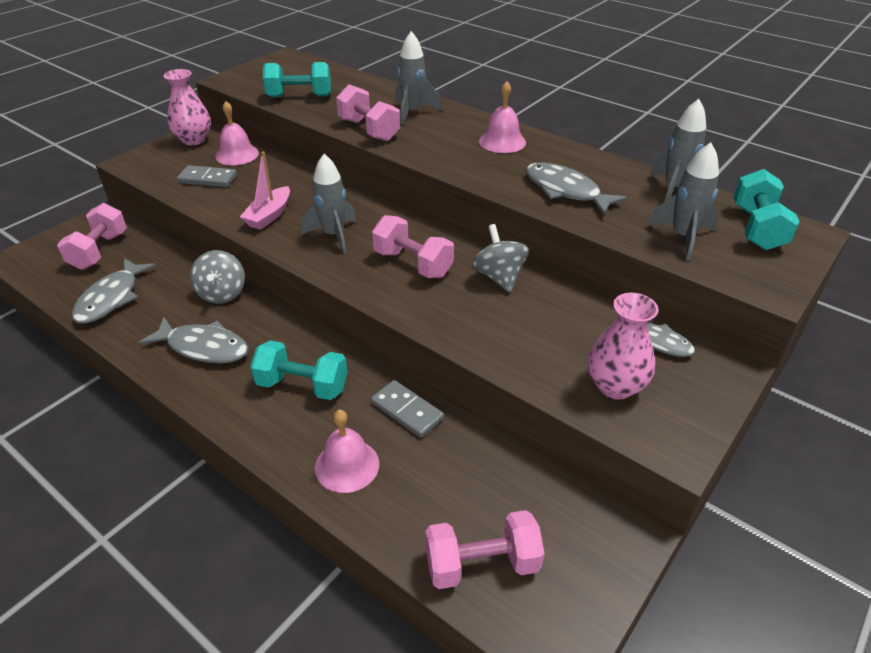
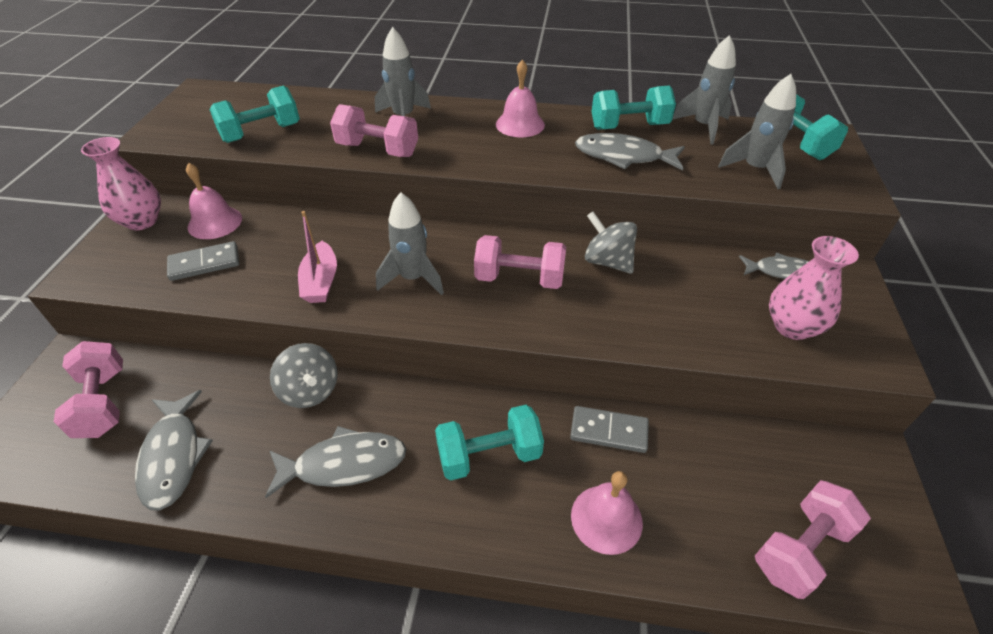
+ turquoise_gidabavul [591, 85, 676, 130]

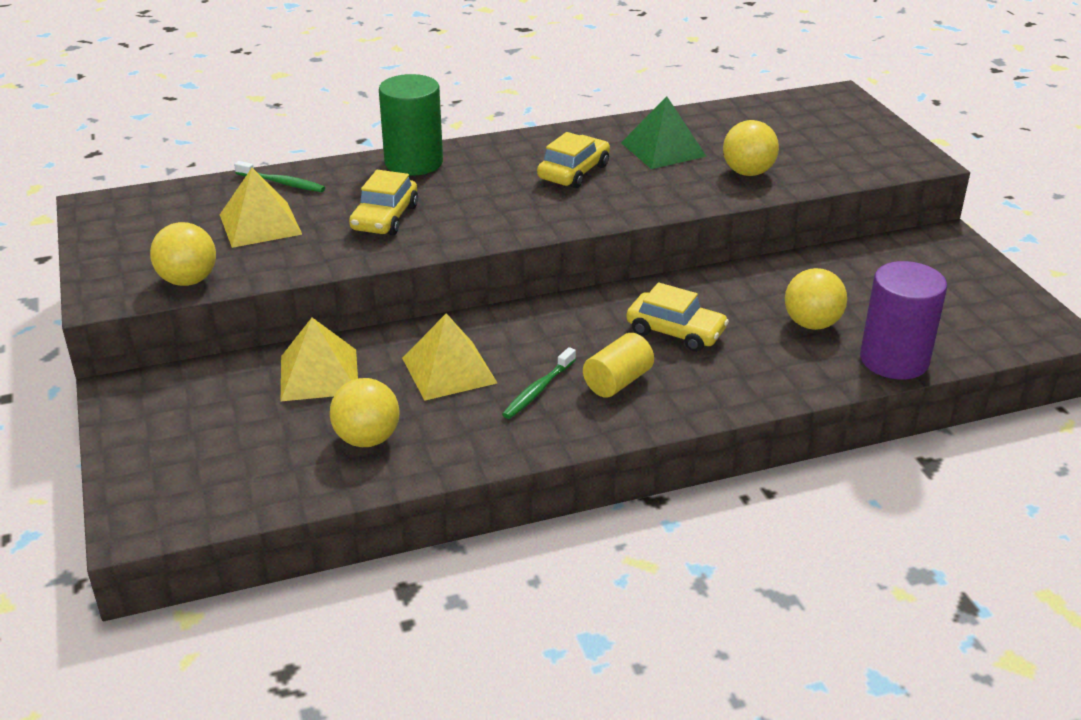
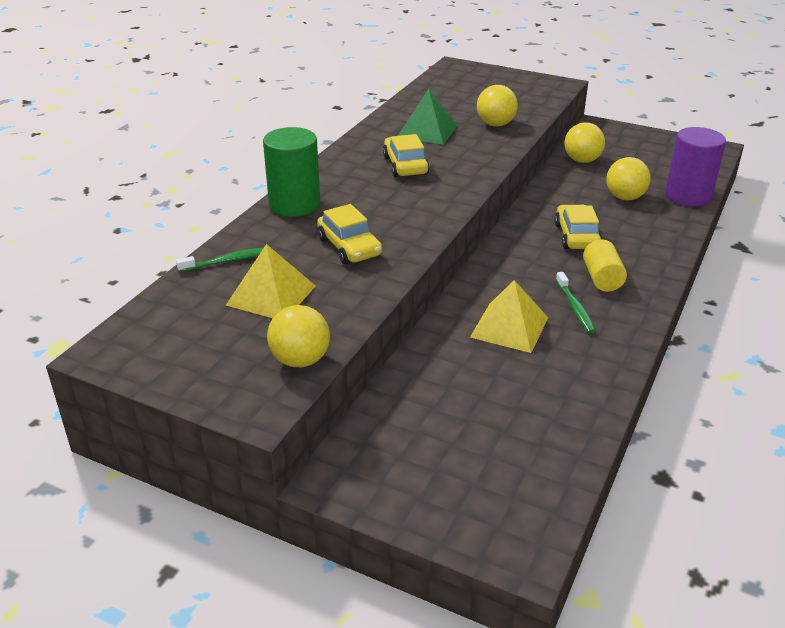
~ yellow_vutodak [626, 282, 729, 352] = [554, 205, 602, 249] 75 degrees counterclockwise
- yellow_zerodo [281, 318, 358, 401]
~ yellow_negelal [330, 378, 400, 447] to [564, 122, 605, 163]

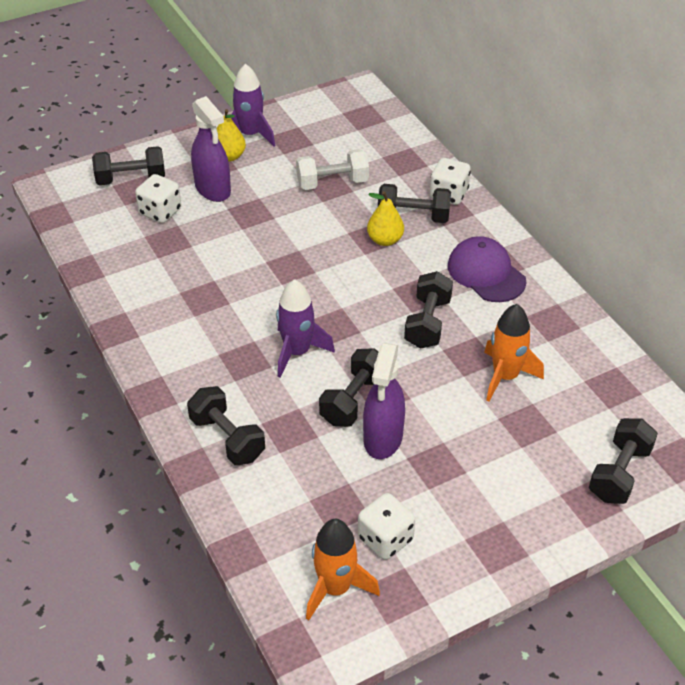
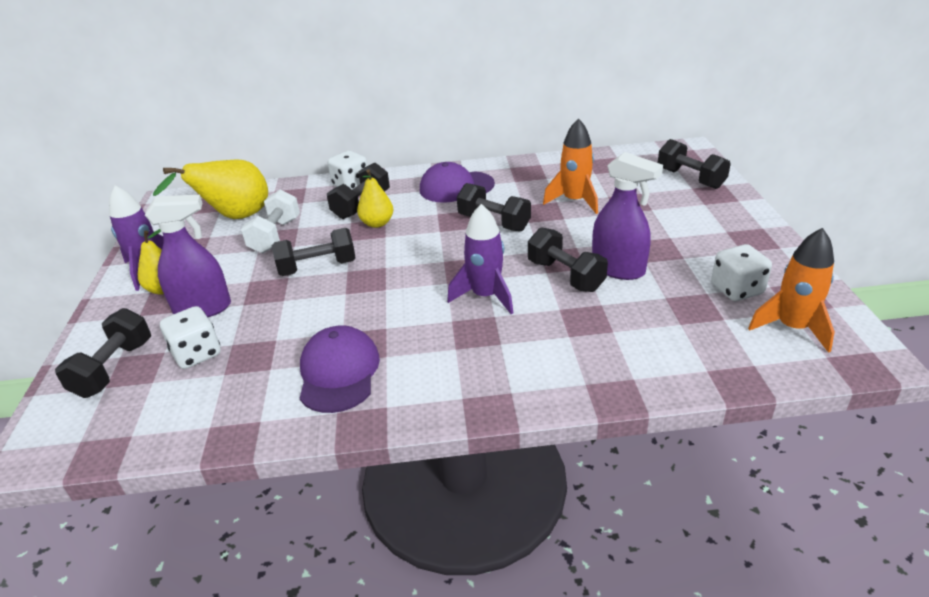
~ black_gidabavul [187, 386, 265, 465] to [272, 228, 356, 276]
+ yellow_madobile [153, 159, 268, 219]
+ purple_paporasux [300, 325, 380, 413]

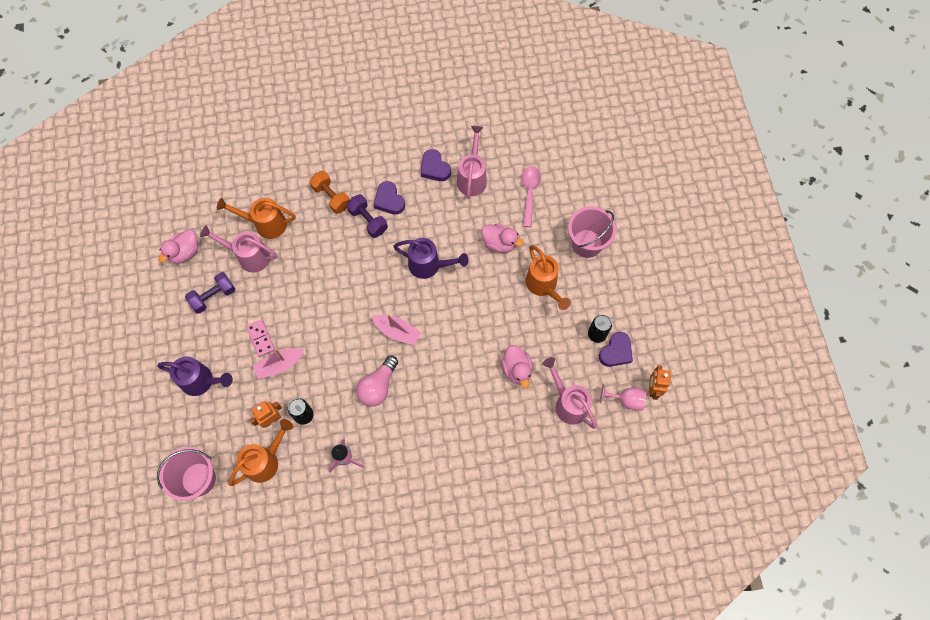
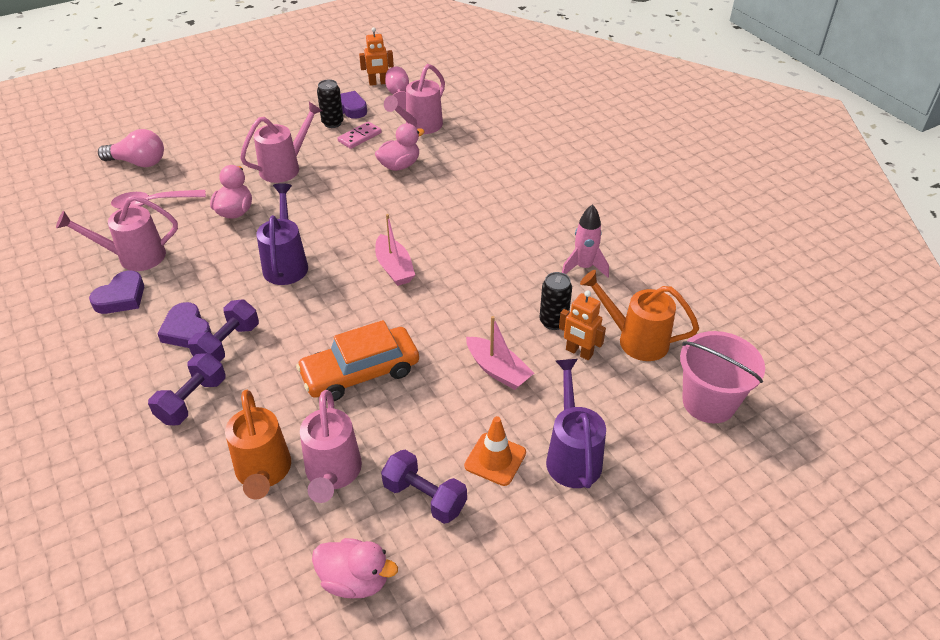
~ orange_gidabavul [309, 171, 350, 214] to purple_gidabavul [148, 353, 225, 426]
~ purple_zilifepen [374, 181, 405, 215] = [158, 302, 212, 348] 105 degrees clockwise
- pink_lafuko [568, 207, 616, 258]
~ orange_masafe [526, 245, 571, 310] to pink_masafe [240, 102, 322, 183]
~ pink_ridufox [372, 314, 421, 345] = [375, 214, 415, 286] 150 degrees clockwise
~ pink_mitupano [246, 319, 275, 357] to [338, 122, 382, 149]
~ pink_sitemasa [356, 356, 398, 407] to [98, 129, 164, 167]
+ orange_vutodak [296, 320, 419, 401]
+ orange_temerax [464, 416, 526, 486]

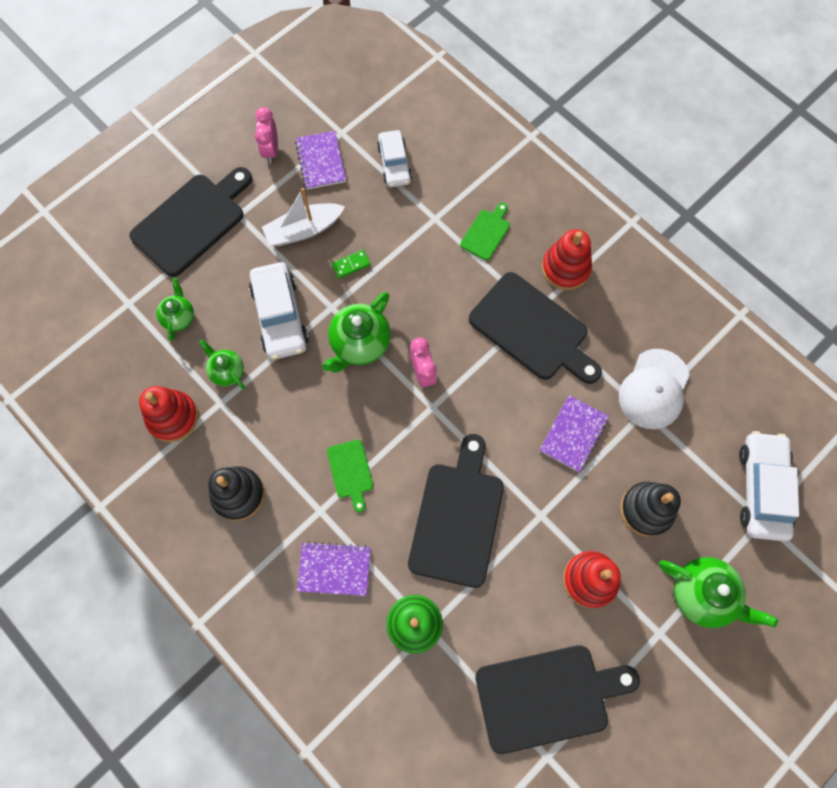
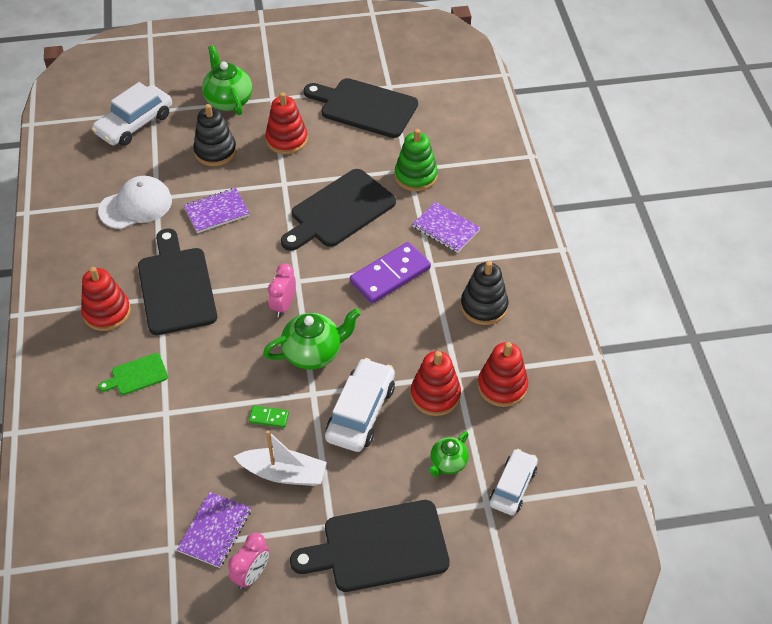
~ white_vutodak [377, 130, 412, 187] to [490, 449, 538, 515]
~ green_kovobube [199, 340, 245, 389] to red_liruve [411, 351, 461, 416]
~ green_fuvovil [327, 440, 373, 512] to purple_mitupano [350, 242, 431, 304]

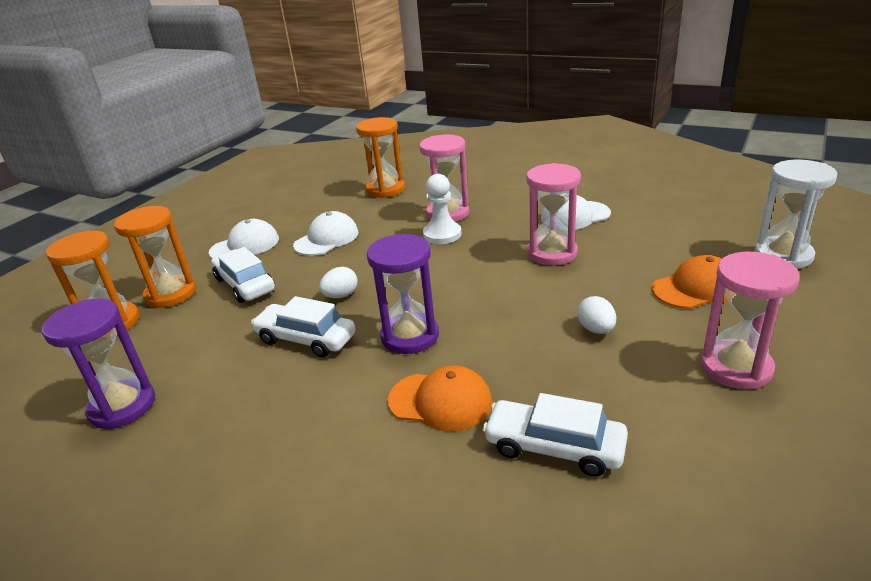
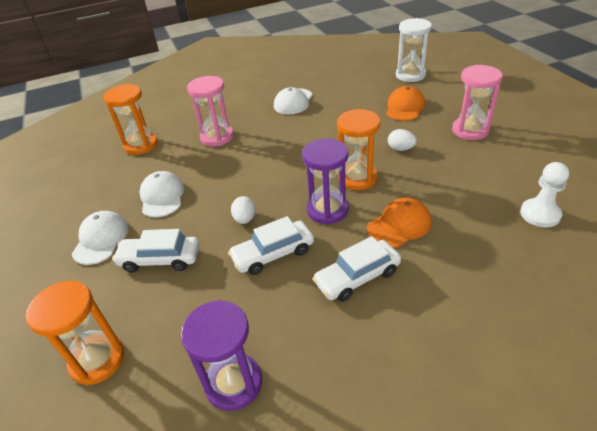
- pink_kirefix [526, 163, 581, 266]
~ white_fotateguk [423, 174, 462, 244] to [520, 162, 569, 227]
~ orange_kirefix [114, 206, 196, 308] to [337, 109, 381, 190]
~ white_vutodak [482, 393, 628, 477] to [313, 236, 401, 302]

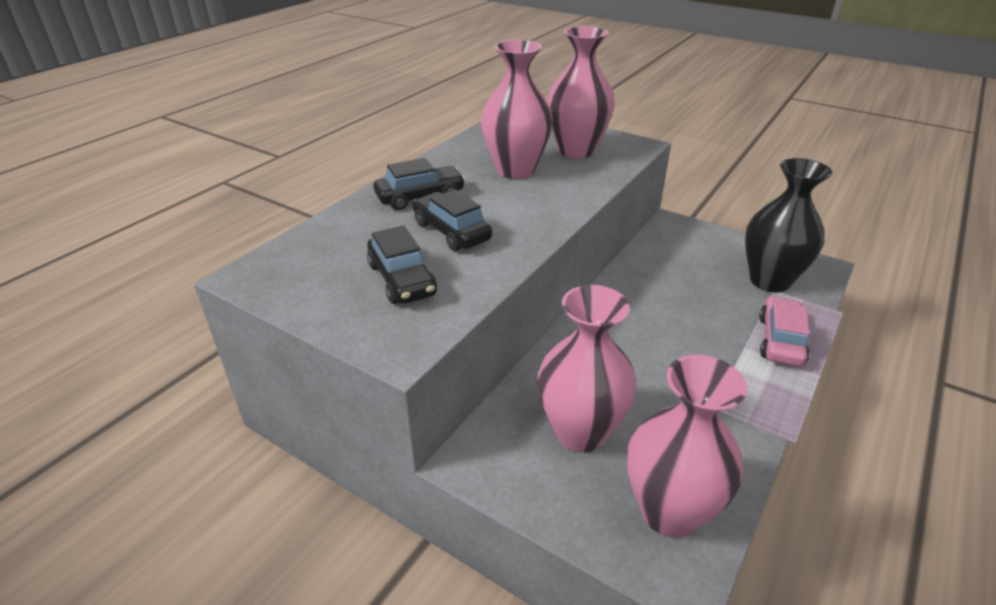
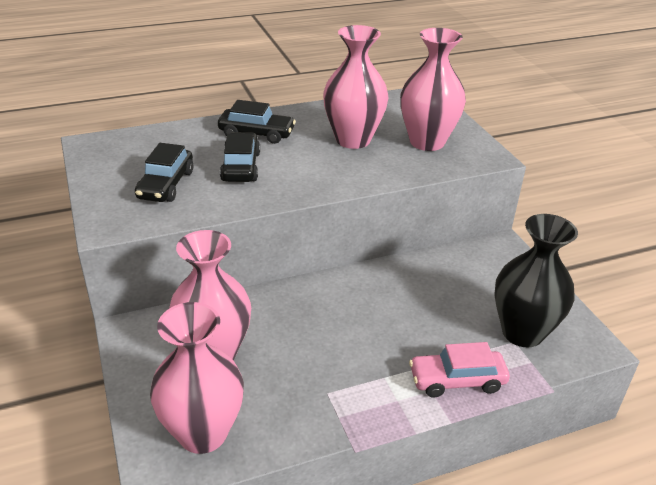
~ pink_vutodak [759, 296, 810, 366] = [409, 342, 510, 398] 150 degrees counterclockwise

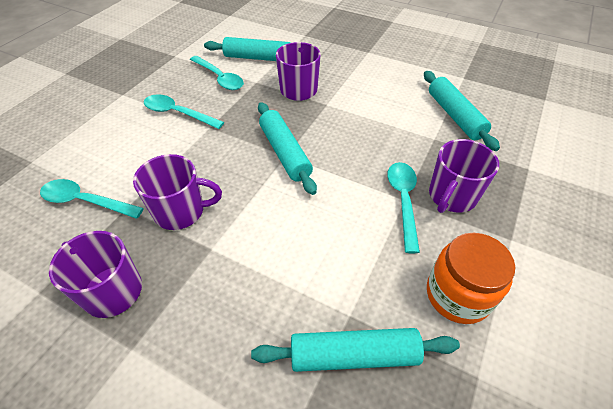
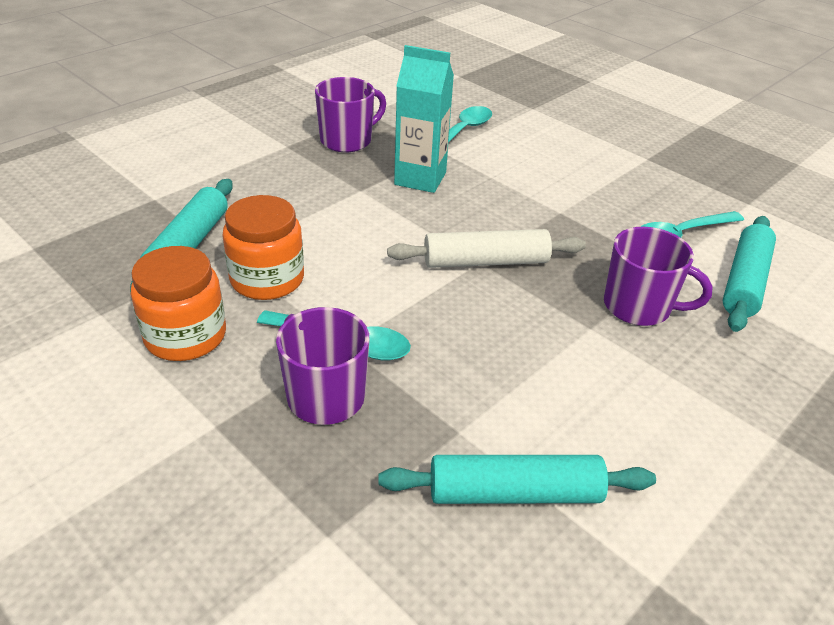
- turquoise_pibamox [144, 94, 224, 129]
~ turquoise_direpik [258, 102, 317, 195] to white_direpik [387, 229, 586, 268]
~ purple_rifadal [133, 154, 222, 230] to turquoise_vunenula [394, 45, 454, 193]
+ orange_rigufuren [223, 195, 304, 300]

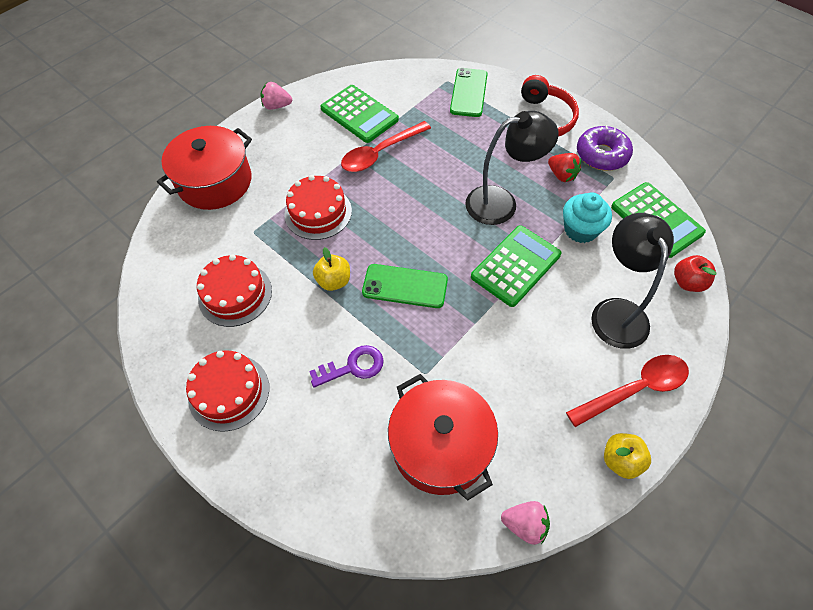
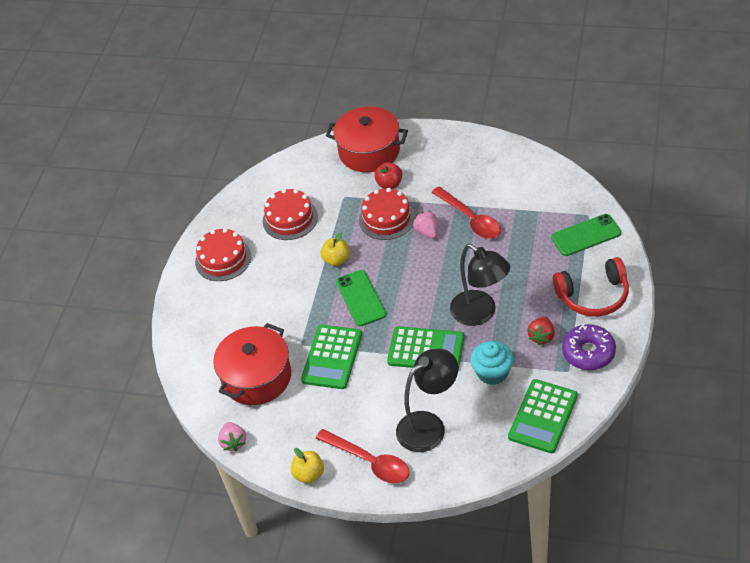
~ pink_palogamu [261, 82, 292, 110] to [413, 211, 438, 239]
~ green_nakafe [321, 85, 399, 143] to [301, 325, 362, 389]
~ red_pibamox [341, 121, 431, 172] = [431, 187, 501, 239] 150 degrees counterclockwise
~ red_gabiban [674, 255, 717, 292] to [374, 162, 402, 189]
- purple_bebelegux [309, 345, 384, 388]

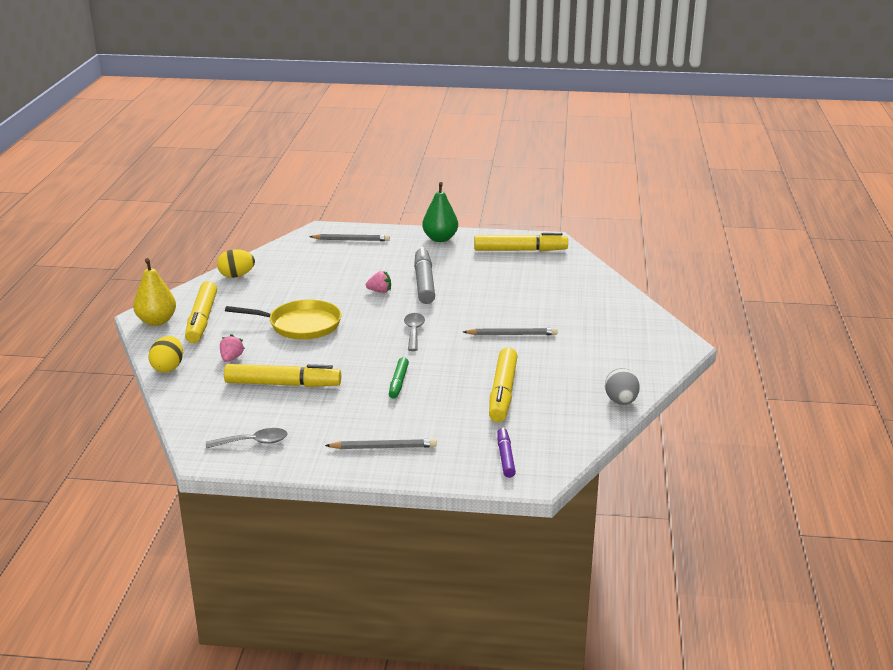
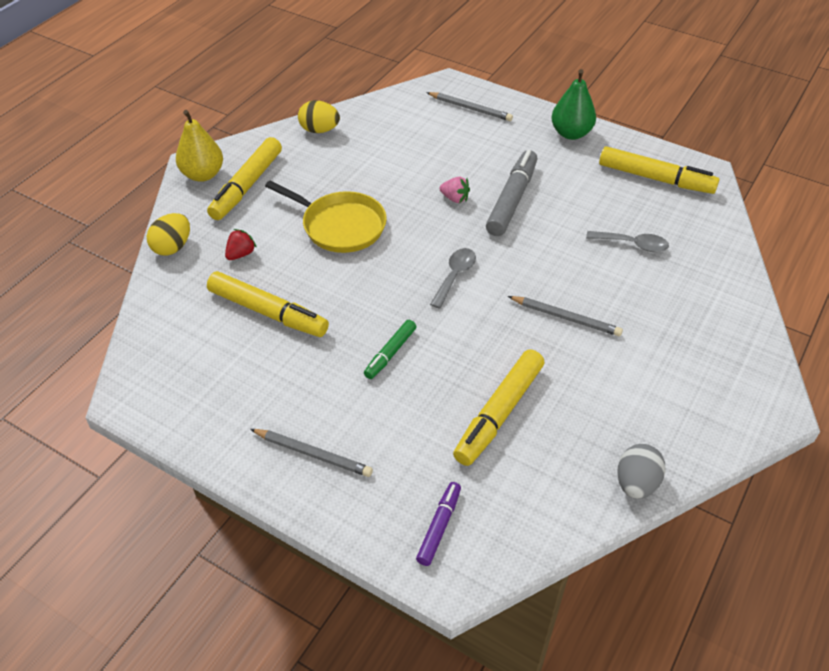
~ pink_palogamu [220, 334, 245, 362] to red_palogamu [225, 229, 257, 260]
~ grey_pibamox [206, 428, 288, 448] to [586, 231, 669, 252]

